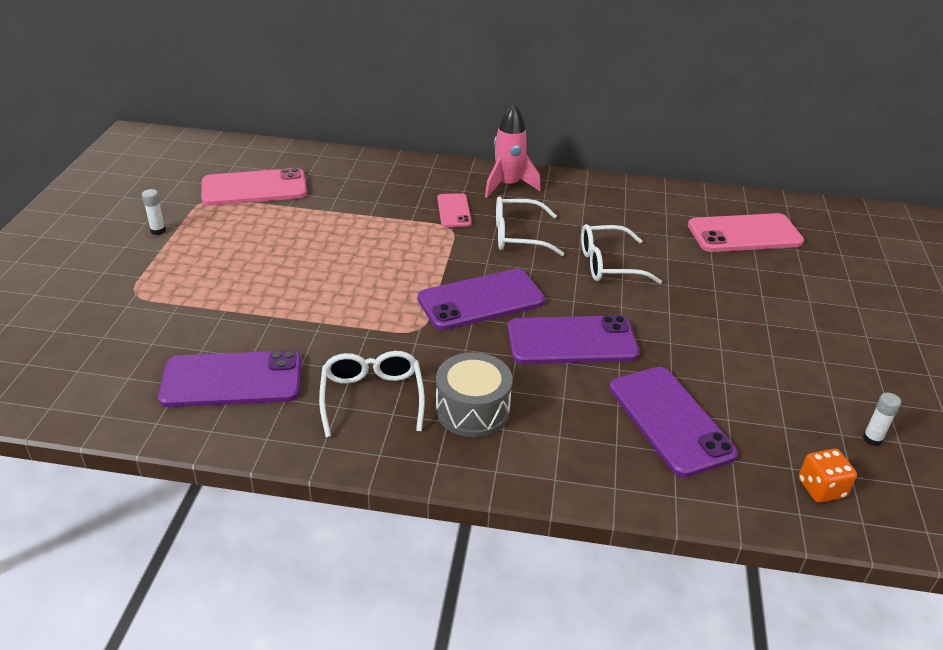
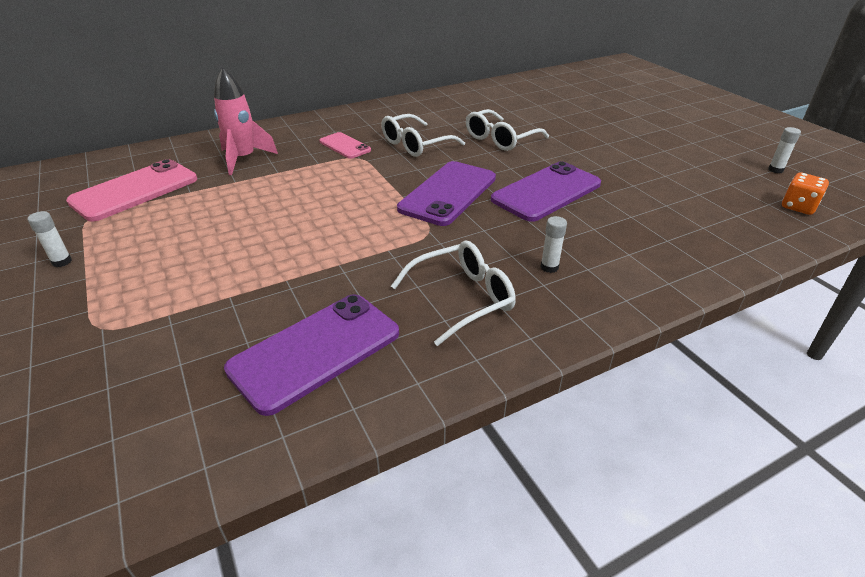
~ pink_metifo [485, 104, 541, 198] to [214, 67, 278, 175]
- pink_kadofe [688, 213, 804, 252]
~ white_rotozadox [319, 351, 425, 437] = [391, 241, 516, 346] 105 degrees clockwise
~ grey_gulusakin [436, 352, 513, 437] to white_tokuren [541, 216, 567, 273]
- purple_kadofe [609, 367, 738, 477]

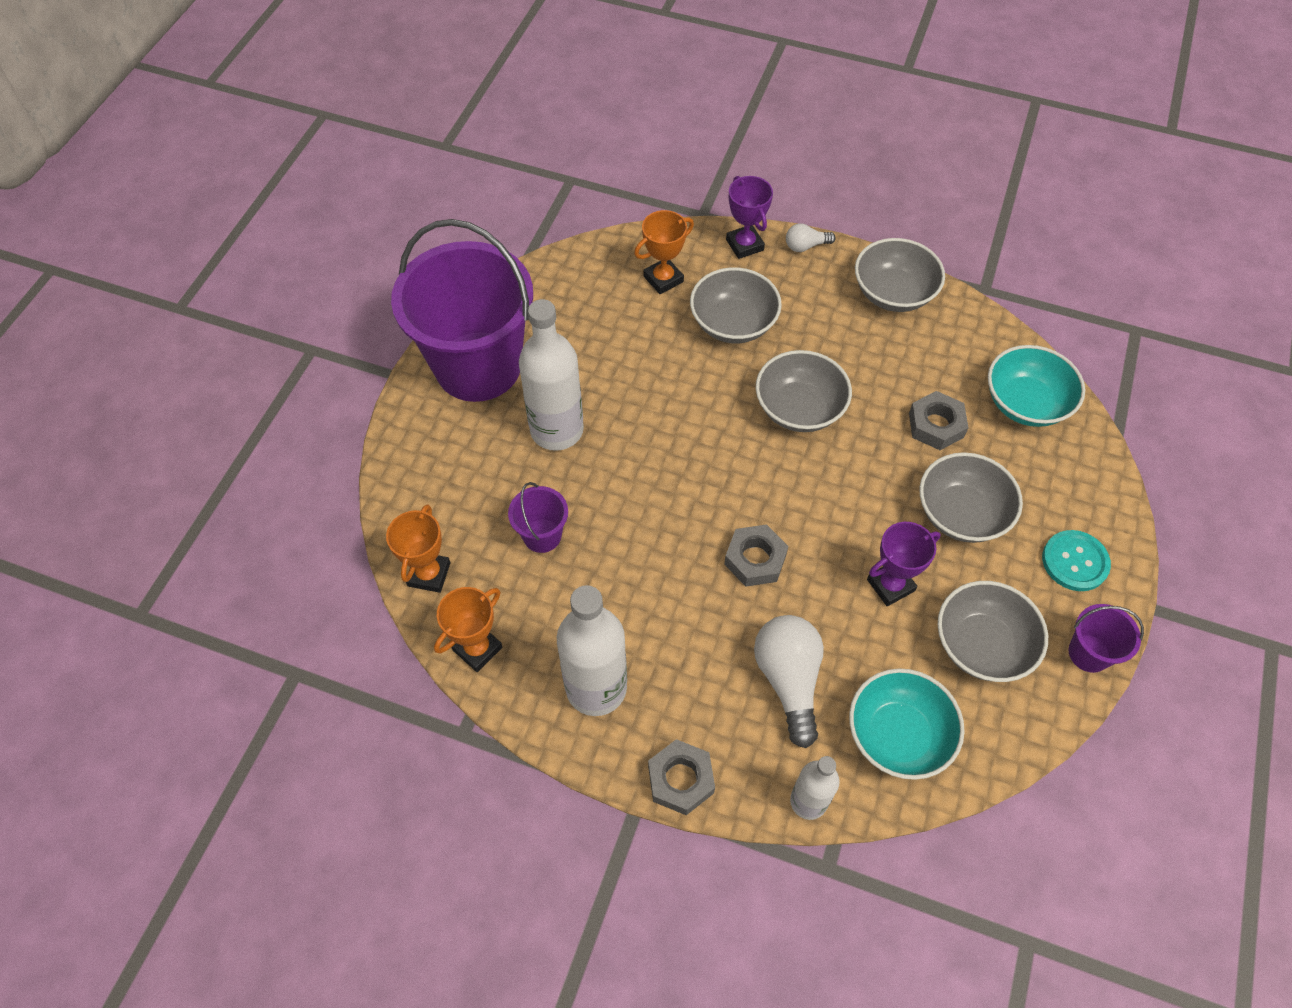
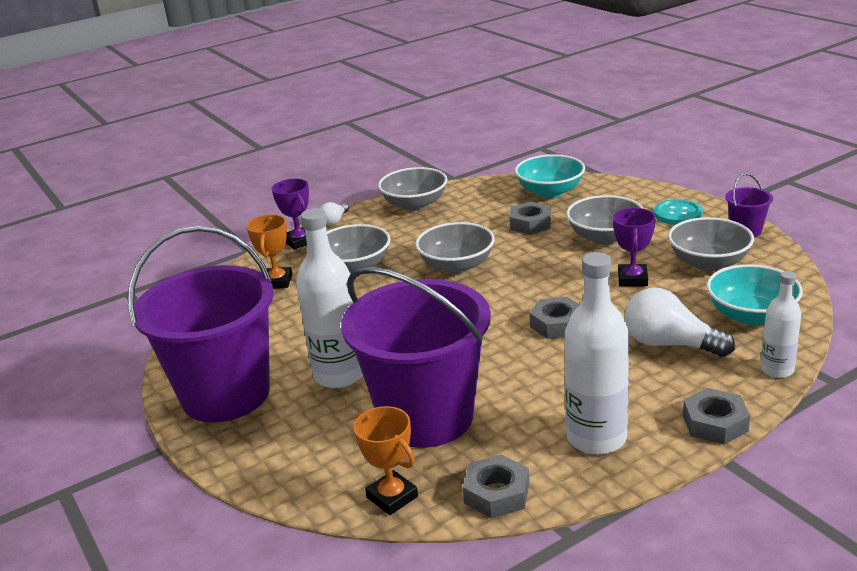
~ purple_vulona [726, 176, 773, 259] = [272, 178, 309, 249] 45 degrees clockwise
~ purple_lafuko [508, 482, 568, 553] = [341, 267, 491, 448] x2.45
~ orange_vulona [434, 587, 503, 672] to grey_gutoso [463, 454, 529, 519]

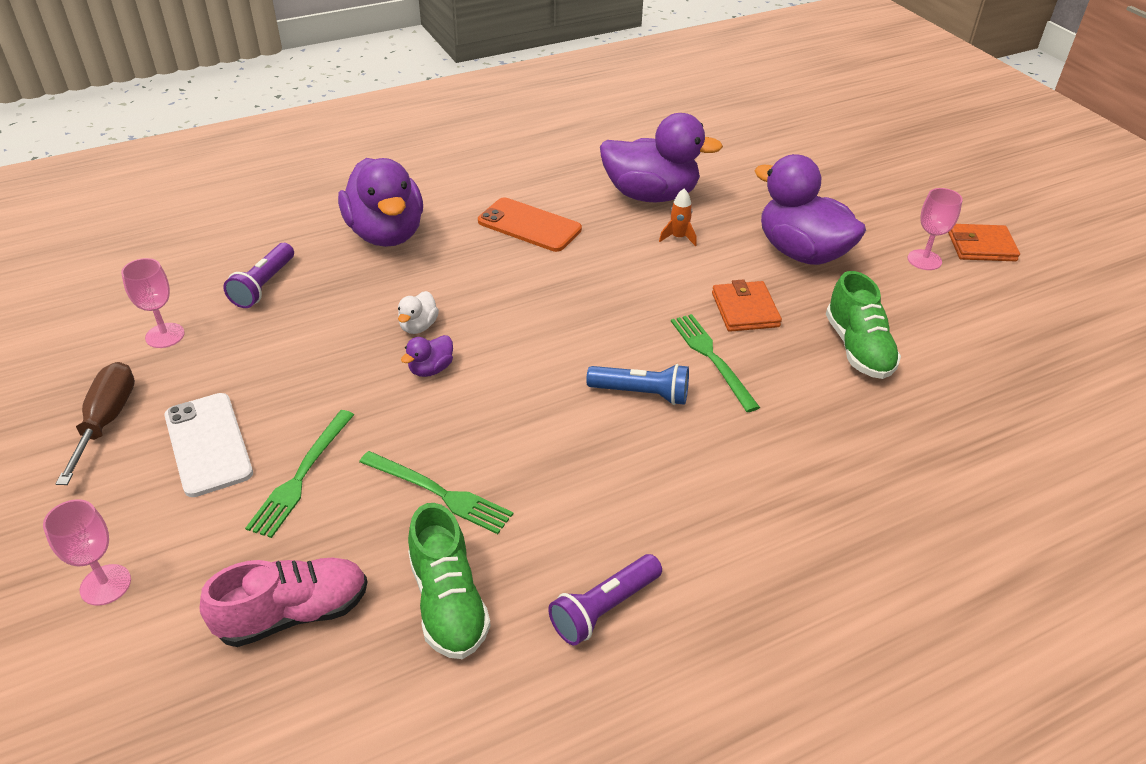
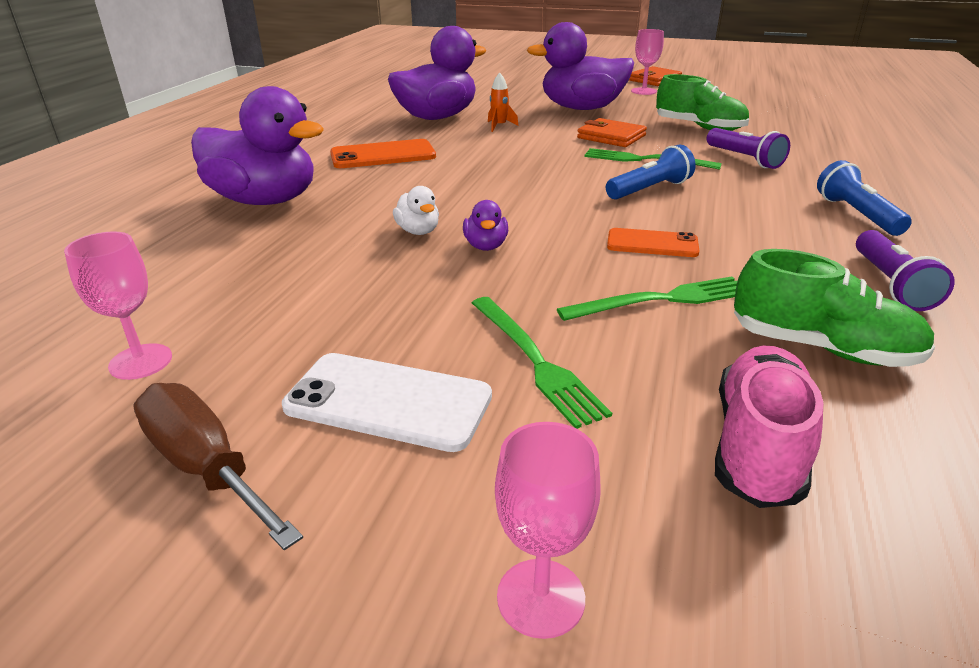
~ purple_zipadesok [223, 243, 294, 308] to [707, 128, 790, 169]
+ blue_zipadesok [817, 160, 912, 236]
+ orange_kadofe [607, 228, 699, 257]

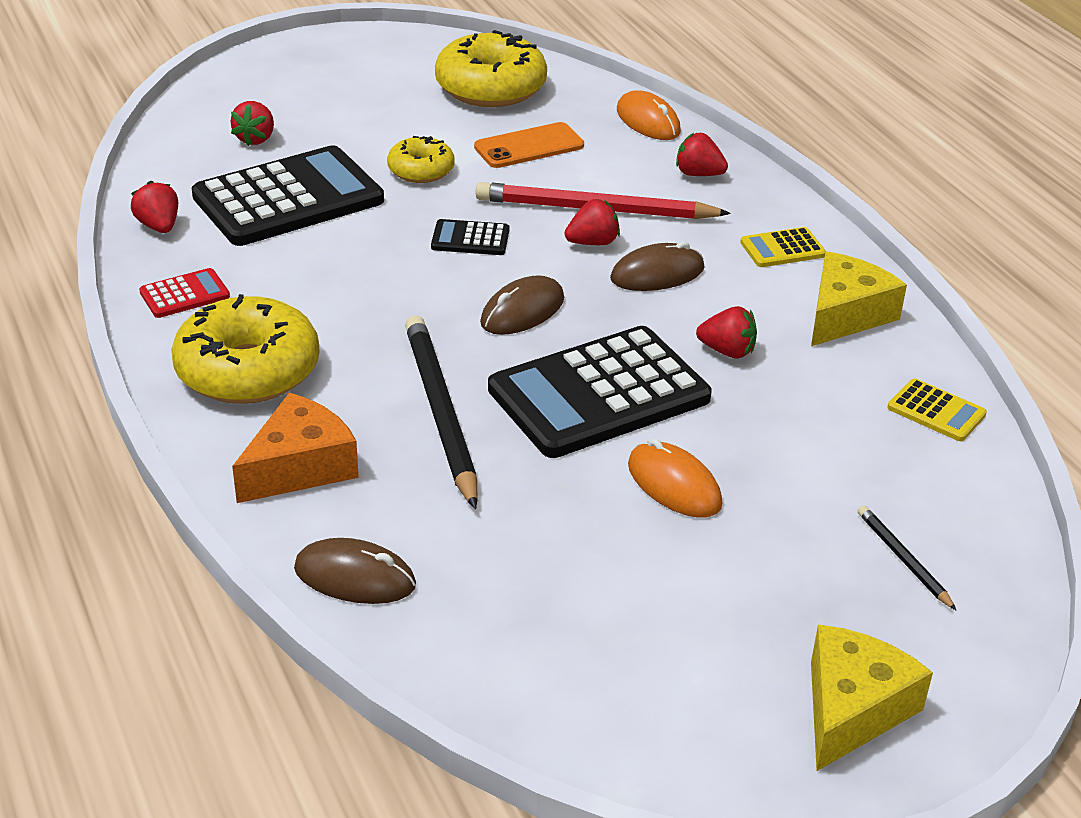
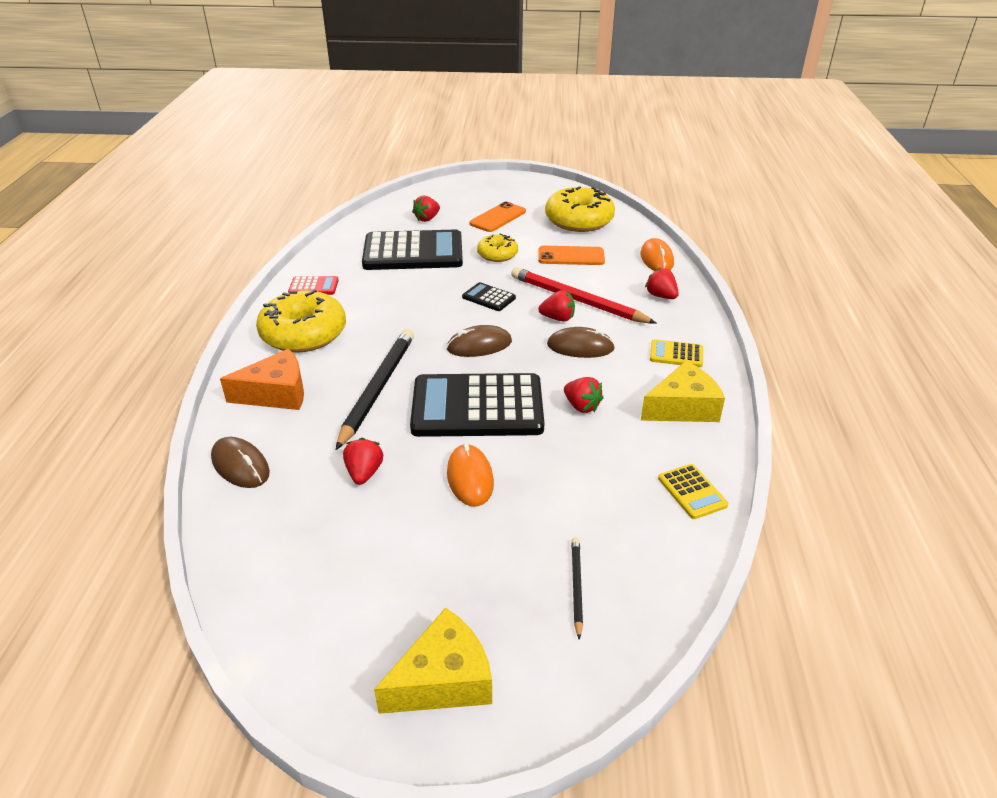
~ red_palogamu [131, 180, 178, 233] to [343, 438, 383, 485]
+ orange_kadofe [469, 202, 526, 232]

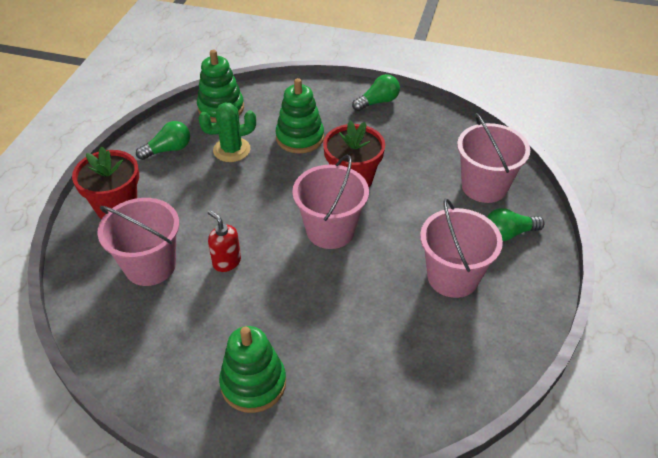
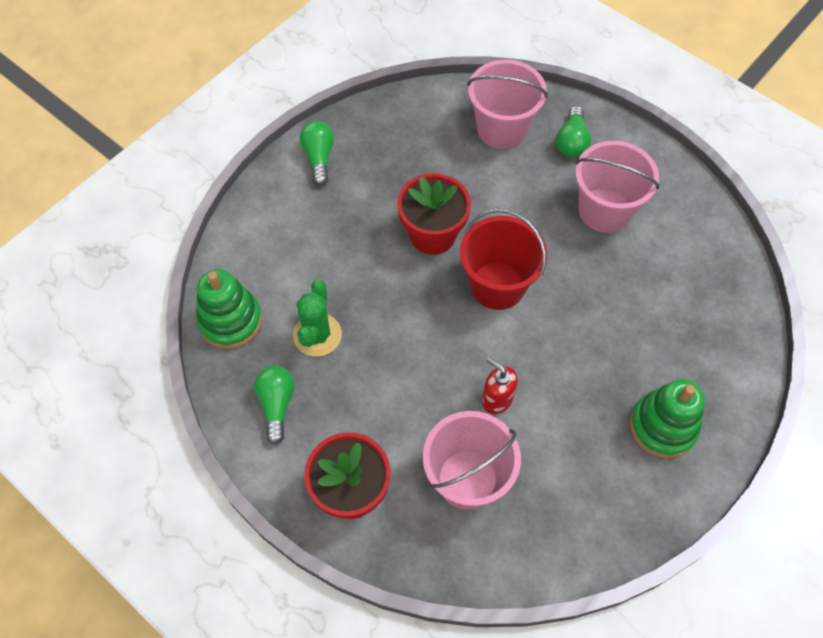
- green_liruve [275, 78, 324, 153]
~ pink_lafuko [292, 154, 369, 249] to red_lafuko [460, 209, 547, 310]
~ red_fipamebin [208, 210, 241, 272] = [482, 357, 518, 414] 60 degrees clockwise

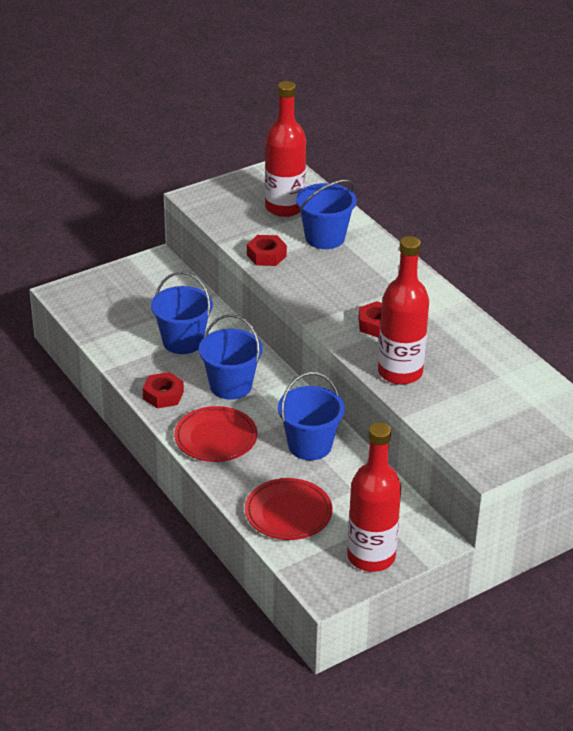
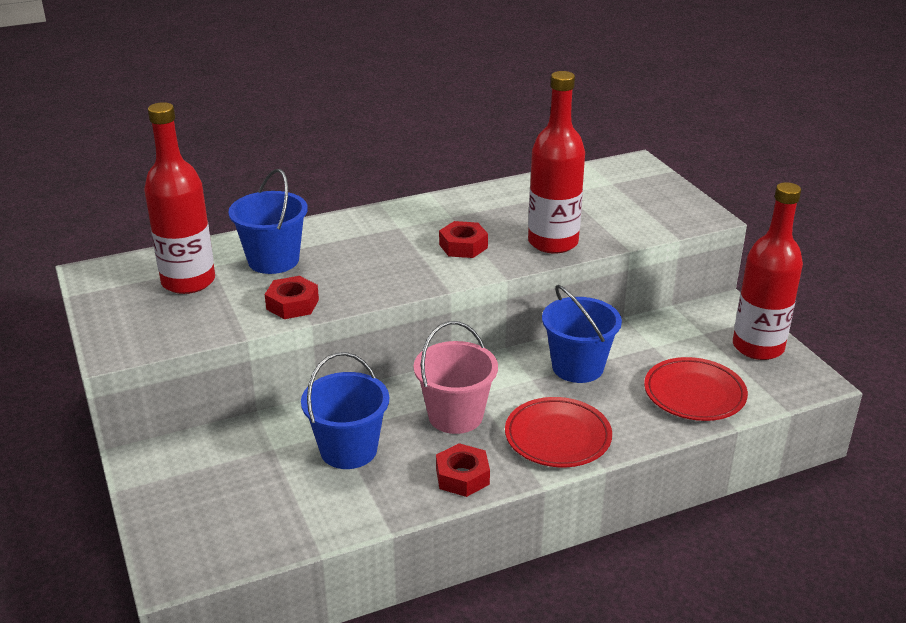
~ blue_lafuko [199, 314, 263, 400] to pink_lafuko [414, 321, 498, 434]

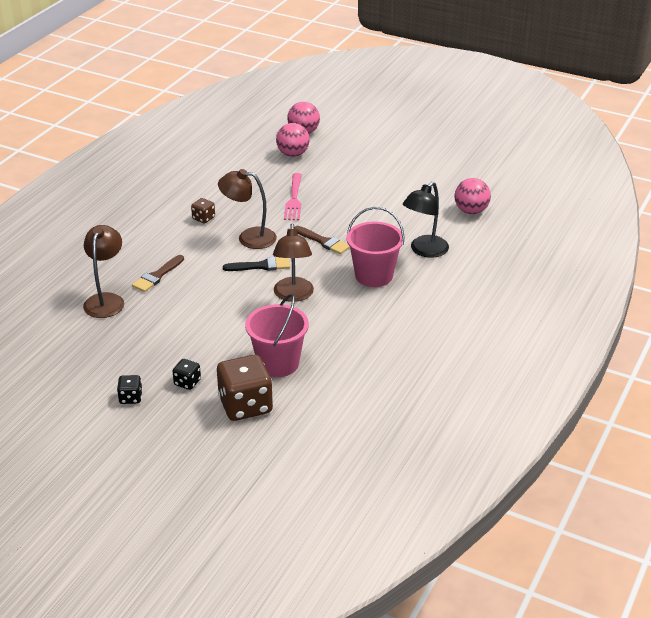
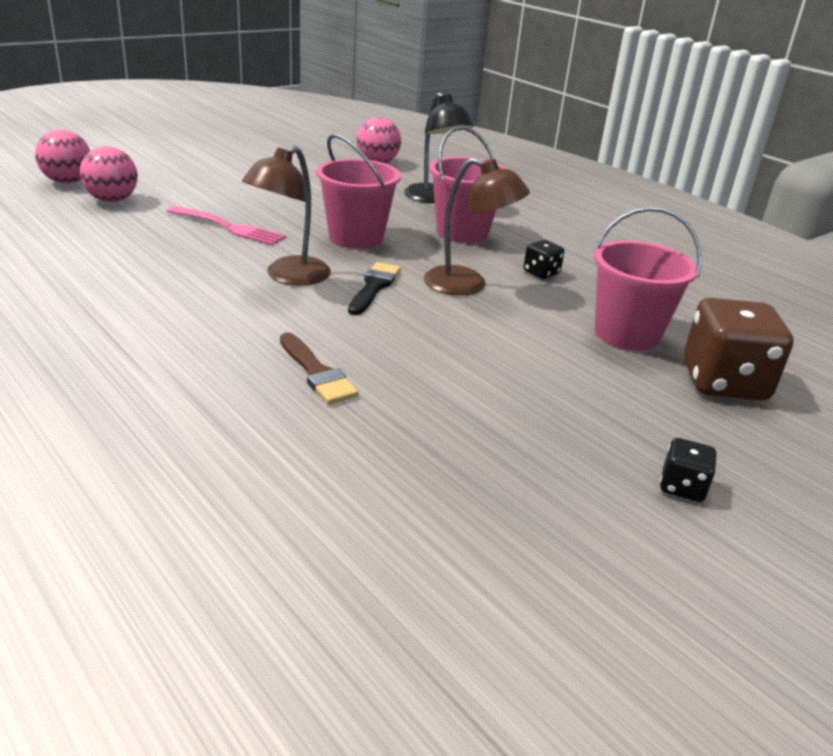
- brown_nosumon [191, 198, 215, 223]
- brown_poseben [83, 225, 124, 318]
~ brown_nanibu [294, 226, 350, 254] to pink_lafuko [316, 134, 401, 249]
~ black_nosumon [172, 359, 201, 390] to [524, 240, 565, 279]

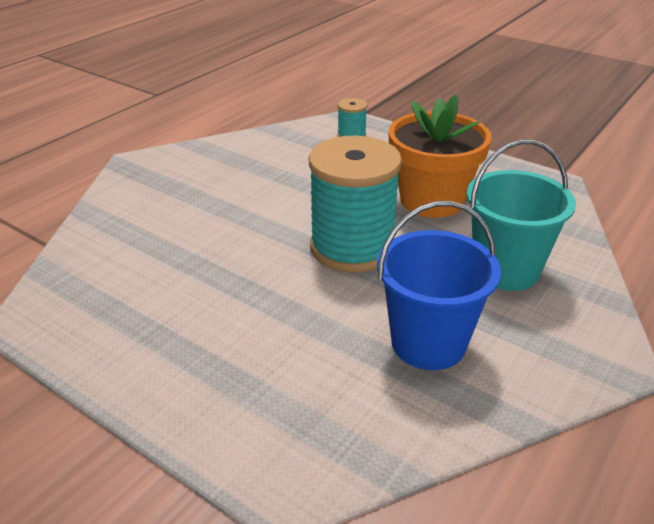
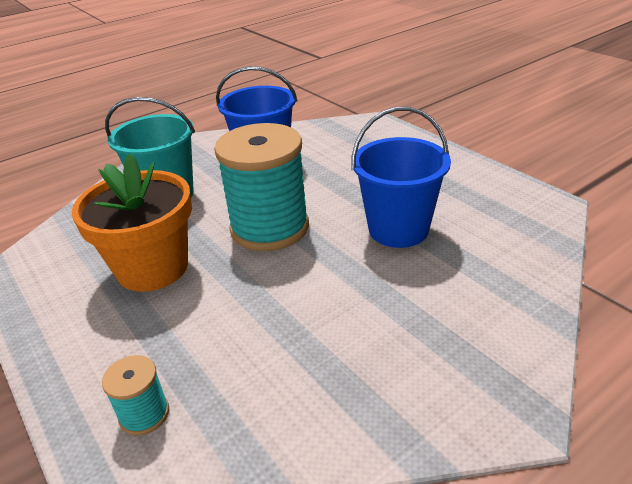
+ blue_lafuko [351, 107, 451, 248]

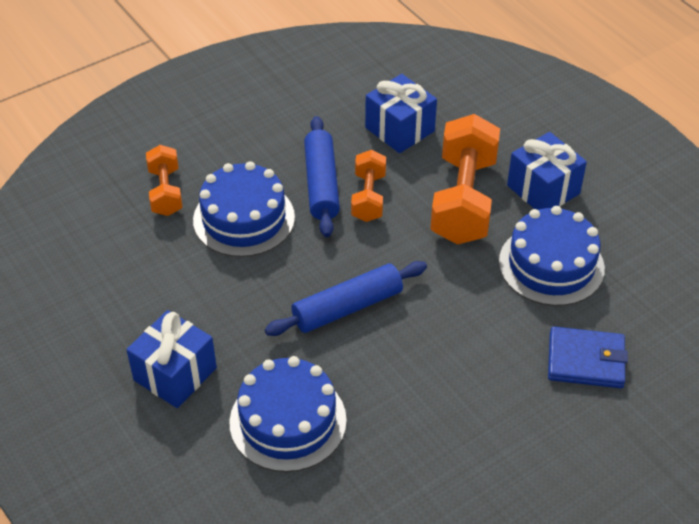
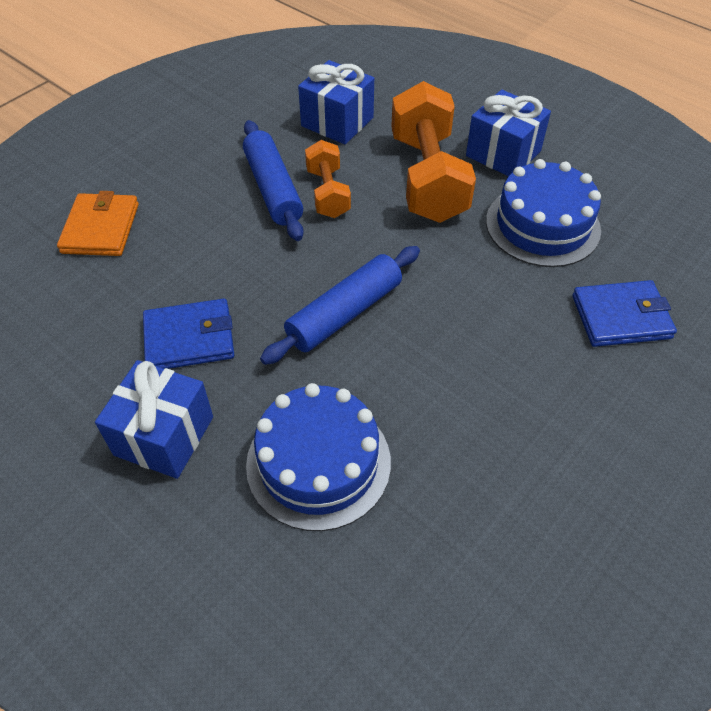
~ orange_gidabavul [146, 145, 182, 216] to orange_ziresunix [57, 191, 139, 256]
- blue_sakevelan [193, 161, 295, 257]
+ blue_ziresunix [143, 299, 234, 369]

